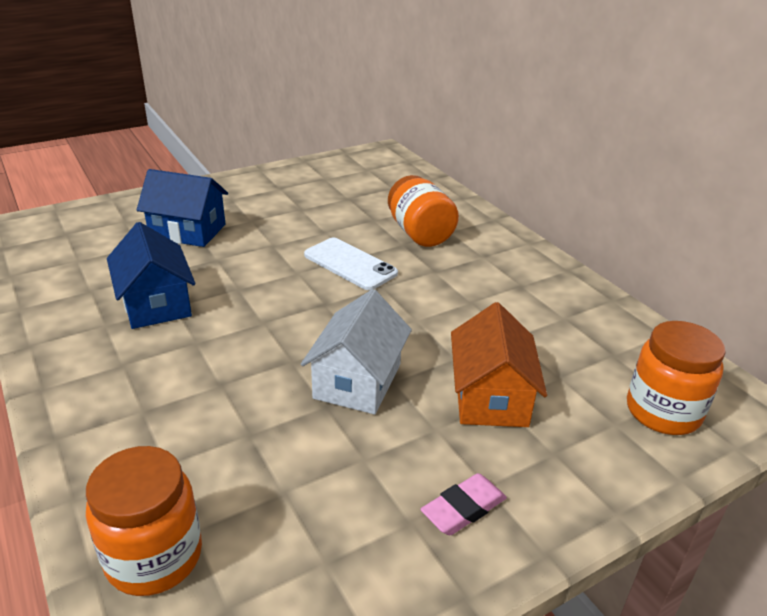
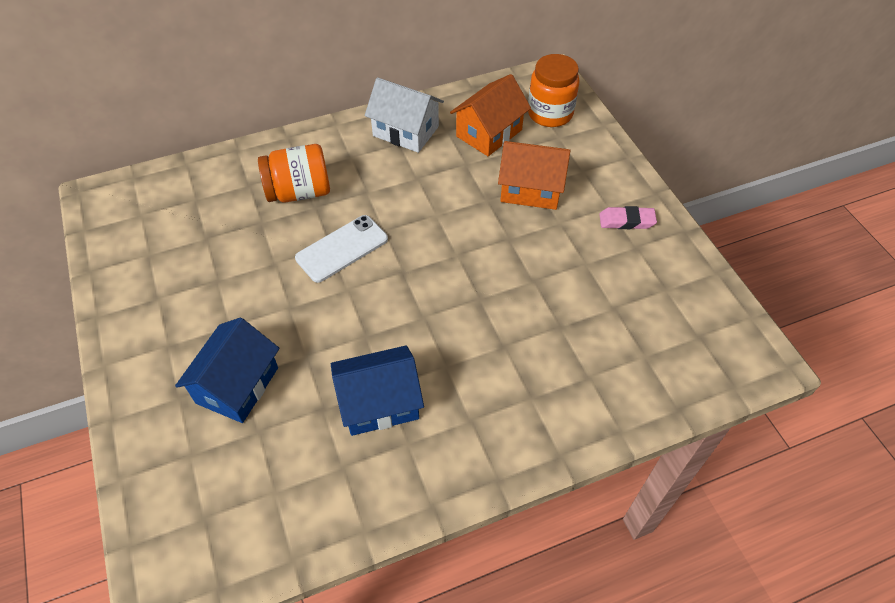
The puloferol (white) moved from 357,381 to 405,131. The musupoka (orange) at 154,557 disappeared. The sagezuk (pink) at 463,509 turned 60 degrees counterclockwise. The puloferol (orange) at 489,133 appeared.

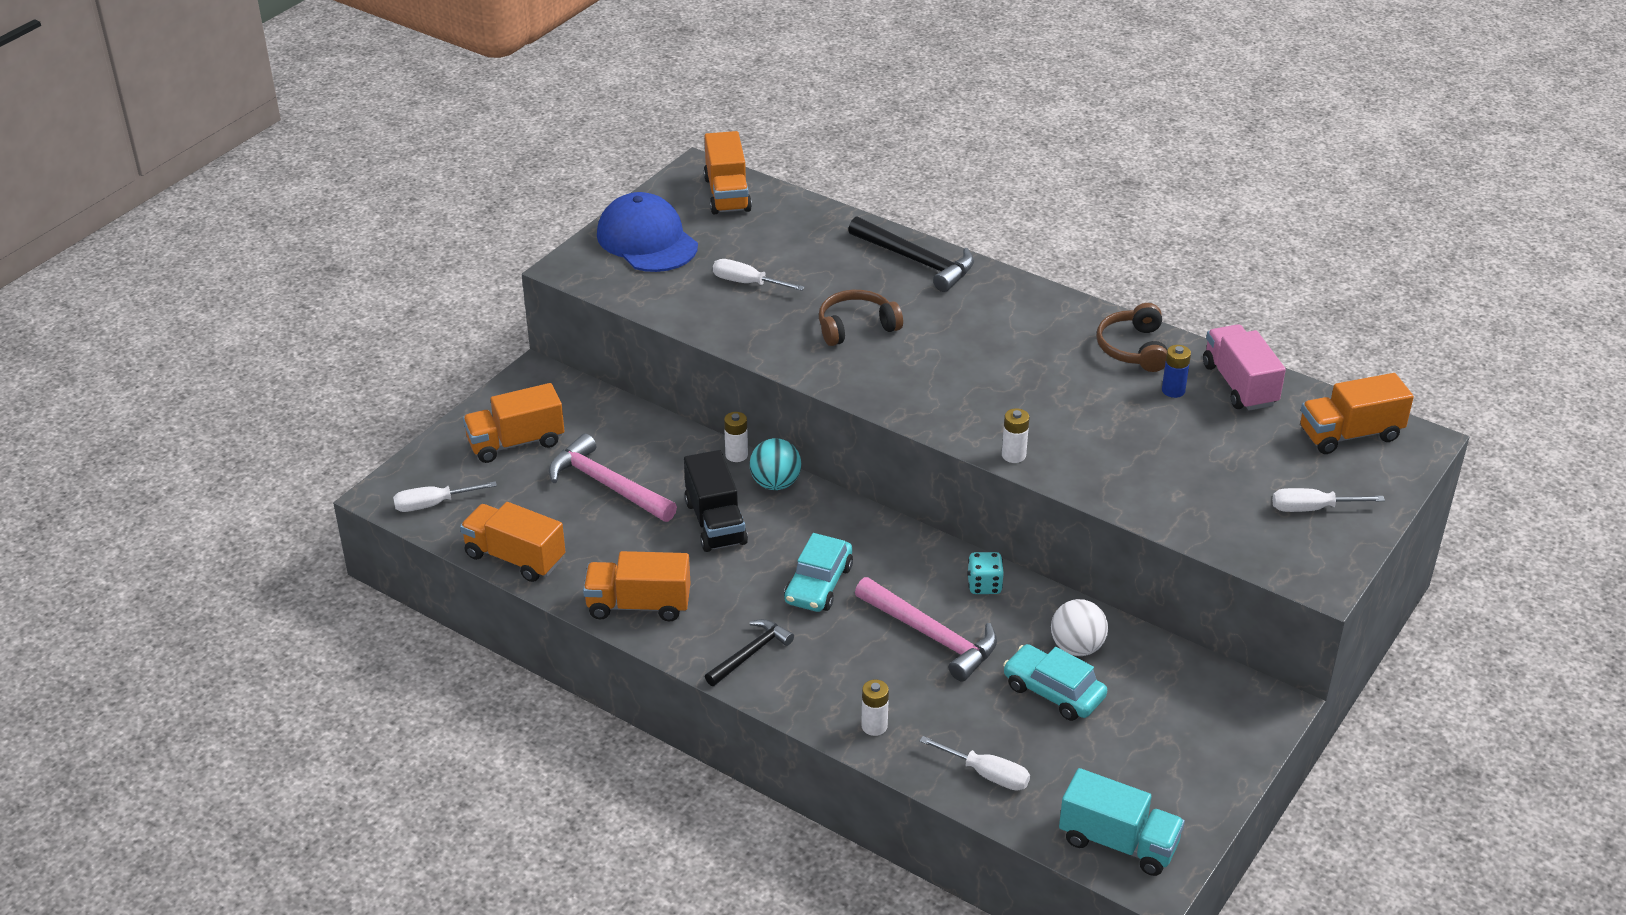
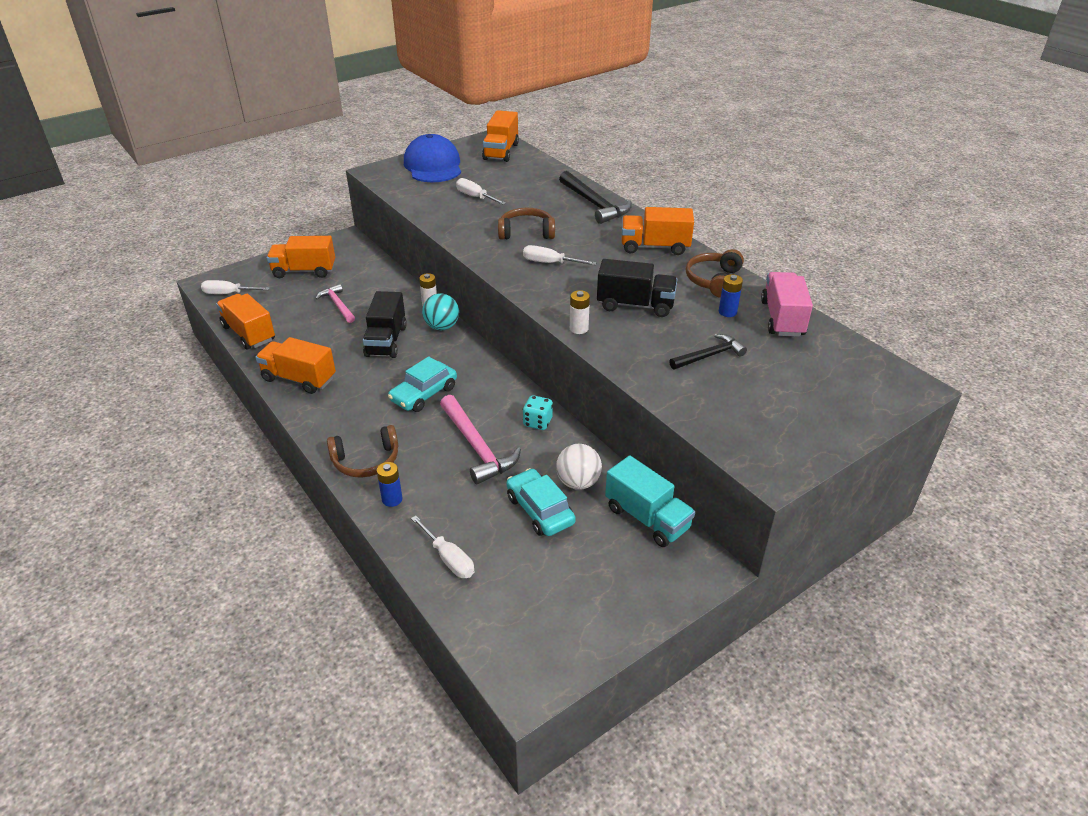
The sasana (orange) moved from 1349,434 to 655,247. The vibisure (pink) at 607,484 changed to 0.63 times the size. The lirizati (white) moved from 1313,508 to 550,263. The vibisure (black) moved from 751,653 to 710,355. The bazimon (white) at 874,726 became the bazimon (blue) at 392,499. The sasana (turquoise) moved from 1118,842 to 647,518. The sasana (black) at 635,305 appeared. The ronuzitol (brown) at 366,461 appeared.

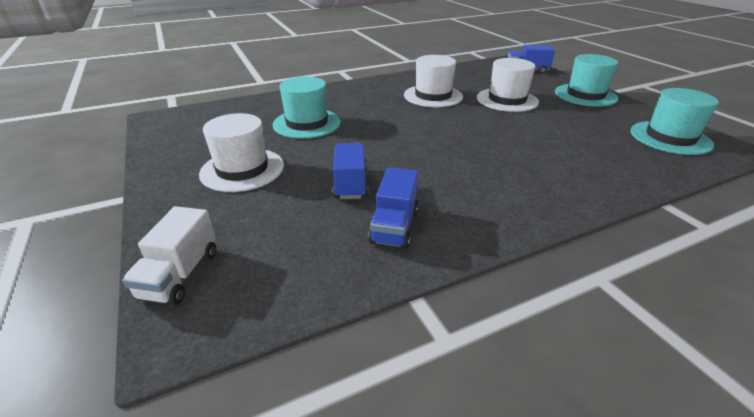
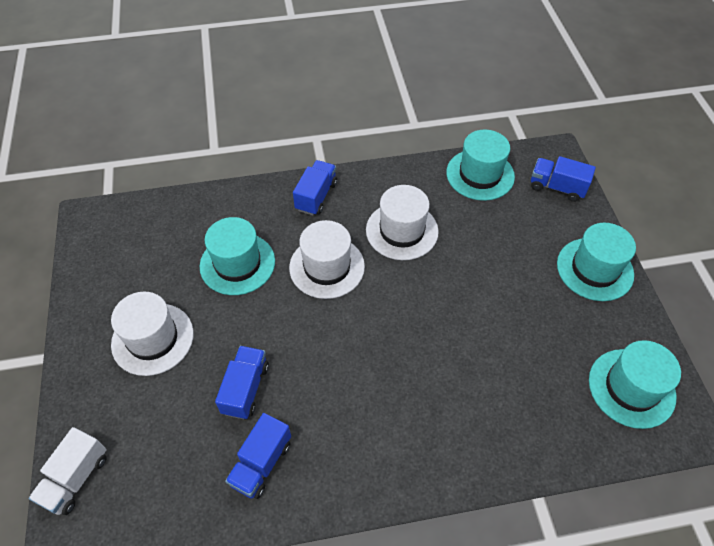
The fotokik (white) moved from 507,100 to 327,267. The fotokik (turquoise) at 480,174 appeared. The sasana (blue) at 316,196 appeared.

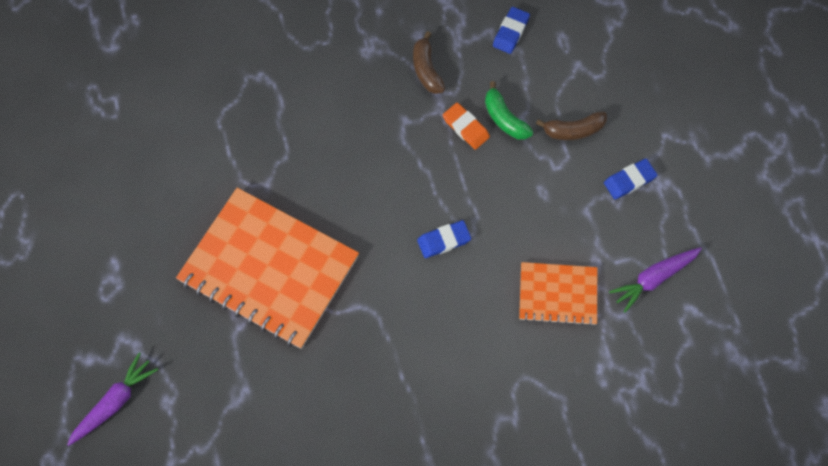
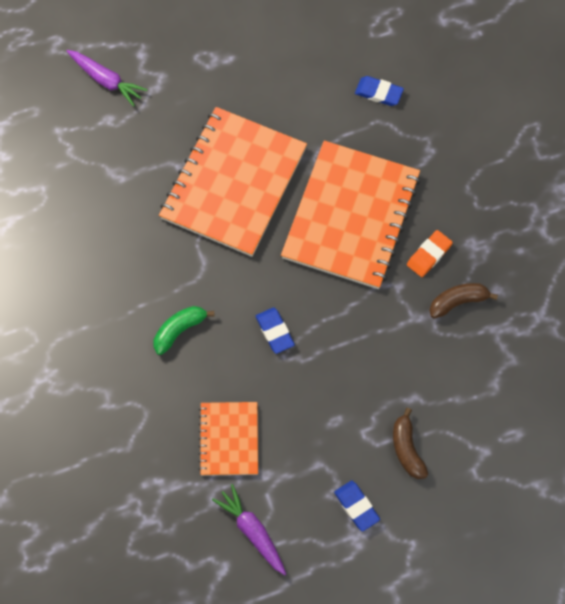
The sagezuk (blue) moved from 510,32 to 378,93. The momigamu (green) moved from 504,118 to 179,330. The sagezuk (orange) moved from 465,128 to 429,255. The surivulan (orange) at 351,216 appeared.

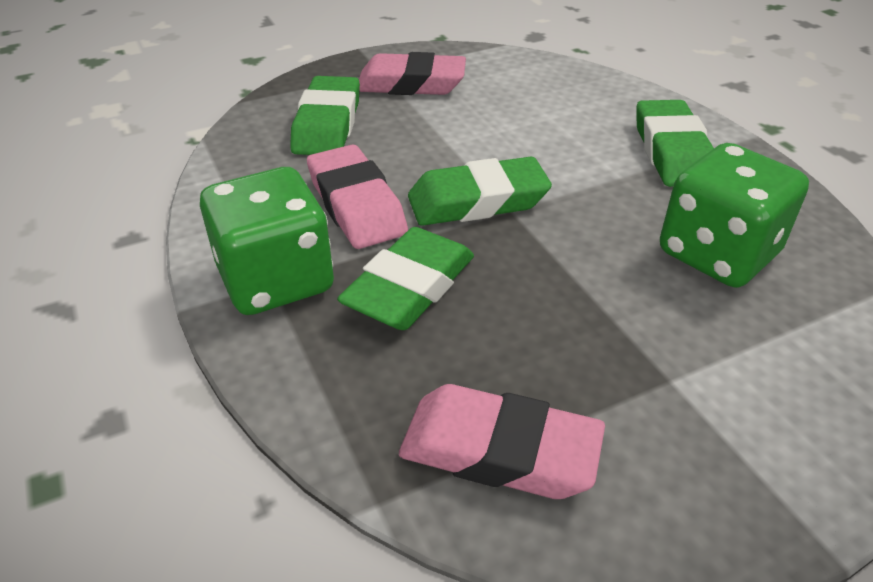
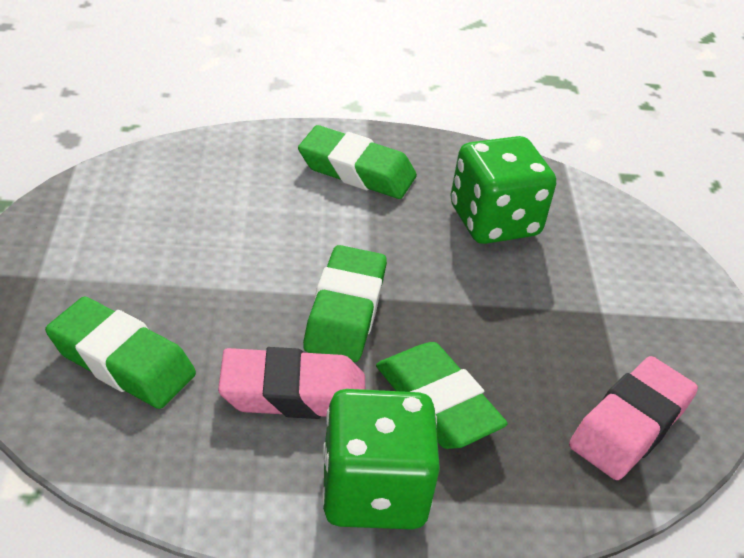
The sagezuk (pink) at 411,84 disappeared.

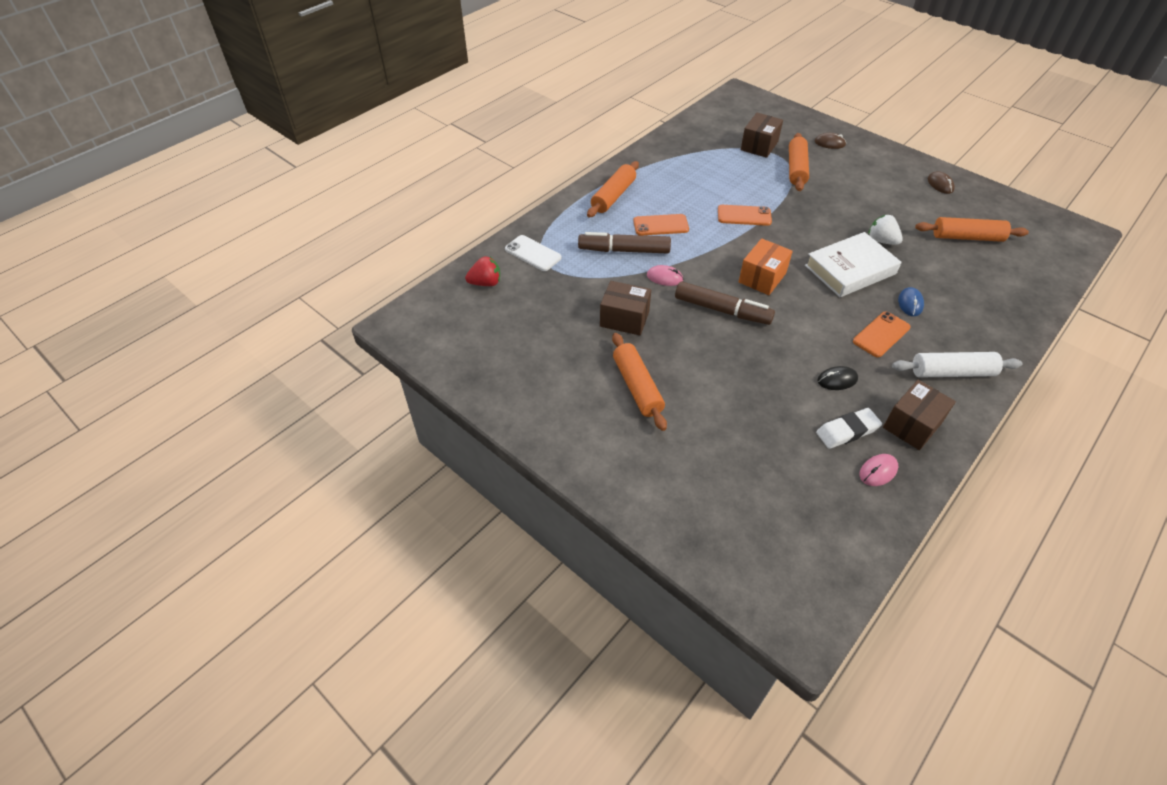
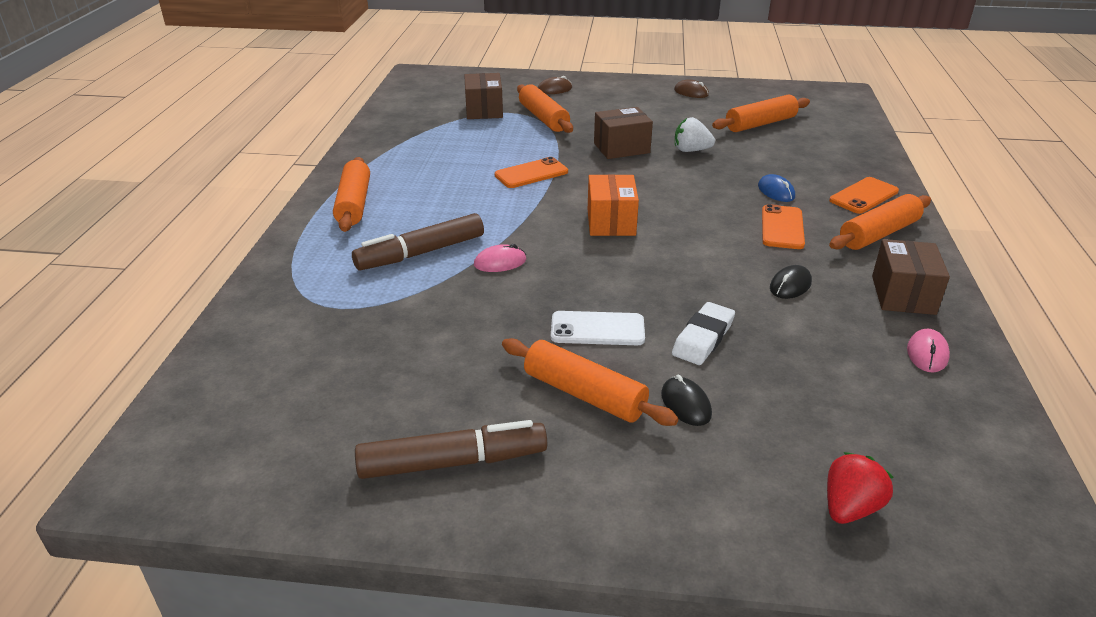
The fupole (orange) moved from 660,225 to 863,196. The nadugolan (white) at 850,270 disappeared. The fupole (white) moved from 533,253 to 597,329. The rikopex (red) moved from 485,283 to 850,508. The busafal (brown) moved from 624,319 to 621,148. The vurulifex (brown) moved from 722,310 to 453,462. The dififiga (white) at 952,372 became the dififiga (orange) at 878,234. The sagezuk (white) moved from 847,431 to 703,338. The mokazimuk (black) at 686,404 appeared.

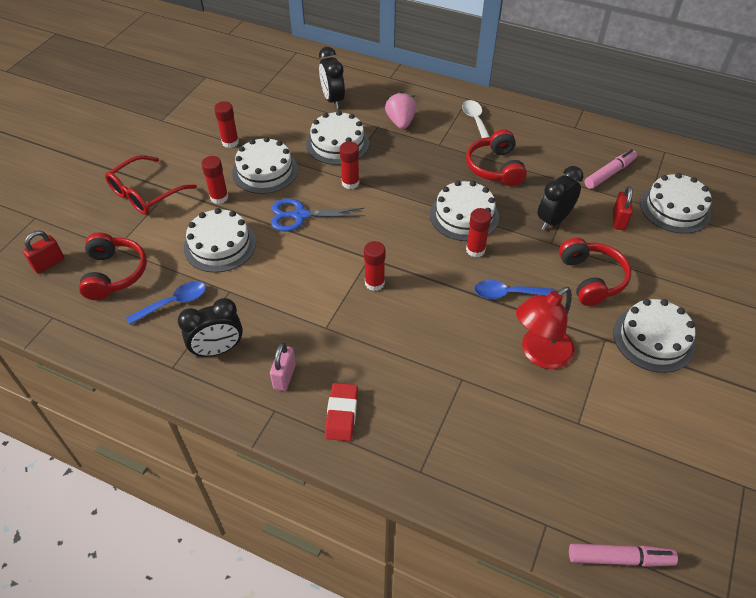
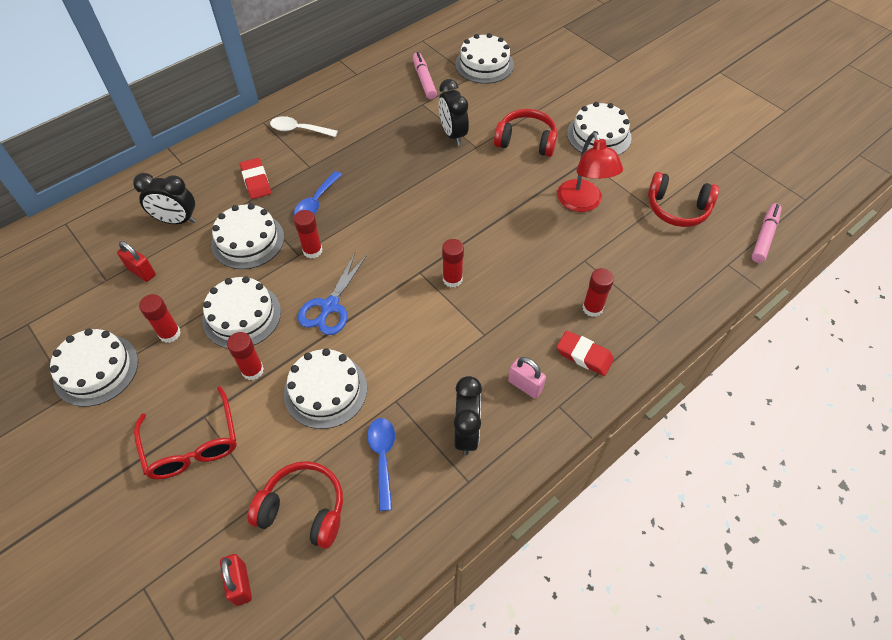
The rikopex (pink) at 400,122 was replaced by the sagezuk (red) at 256,181. The ronuzitol (red) moved from 495,167 to 677,209. The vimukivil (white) moved from 464,215 to 96,369. The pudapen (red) moved from 619,220 to 142,272. The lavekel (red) moved from 475,250 to 592,308. The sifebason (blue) moved from 508,294 to 316,202.

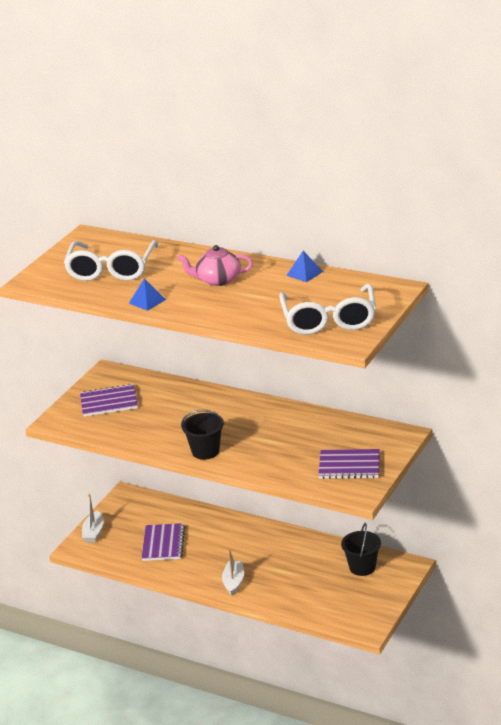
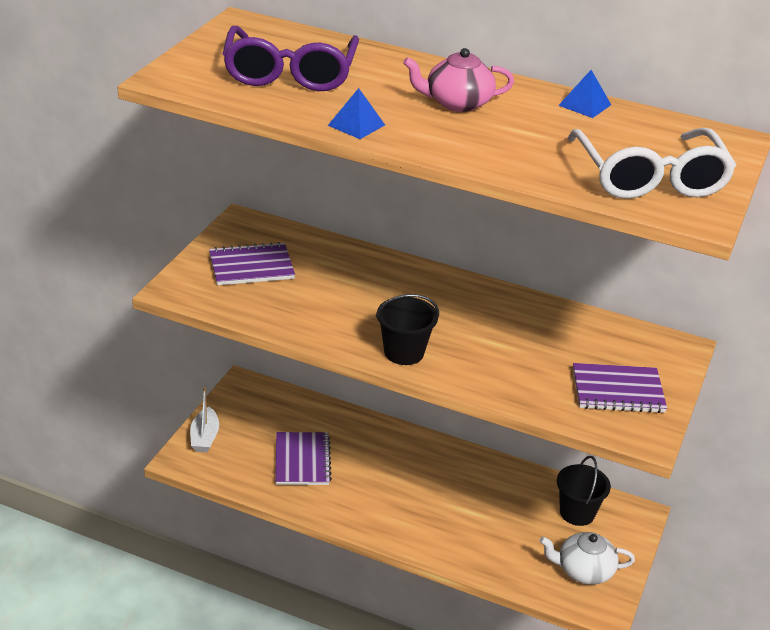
The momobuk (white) at 111,269 became the momobuk (purple) at 290,73. The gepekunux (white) at 234,582 disappeared. The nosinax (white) at 584,570 appeared.

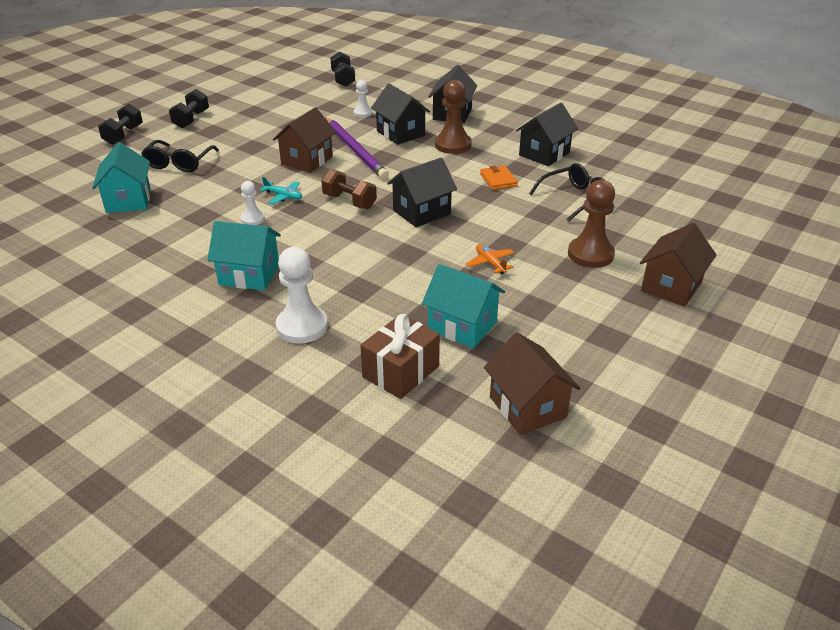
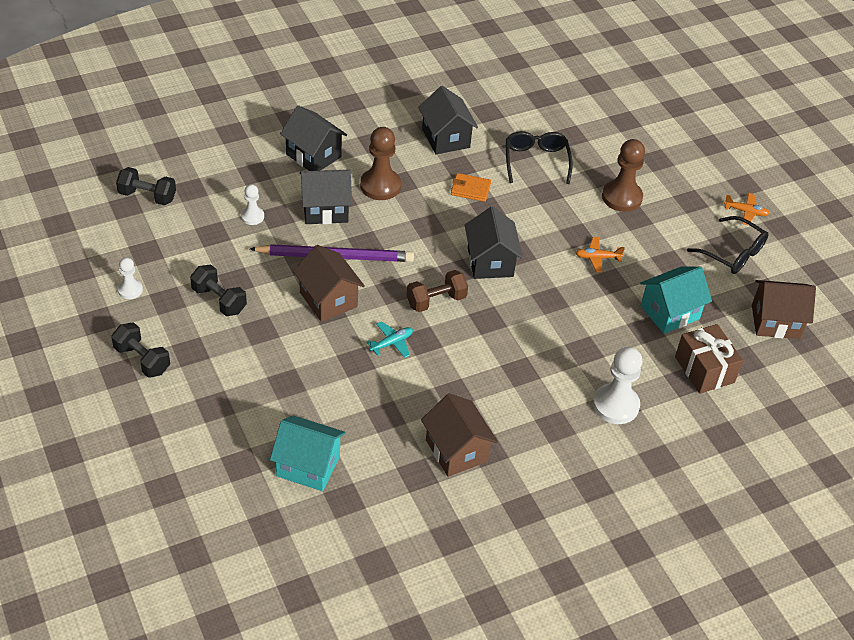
The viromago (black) moved from 123,135 to 219,300. The momobuk (black) moved from 179,163 to 733,253. The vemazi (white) moved from 252,219 to 130,290. The puloferol (turquoise) at 249,275 disappeared. The puloferol (brown) moved from 671,287 to 456,451. The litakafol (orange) at 746,212 appeared.

